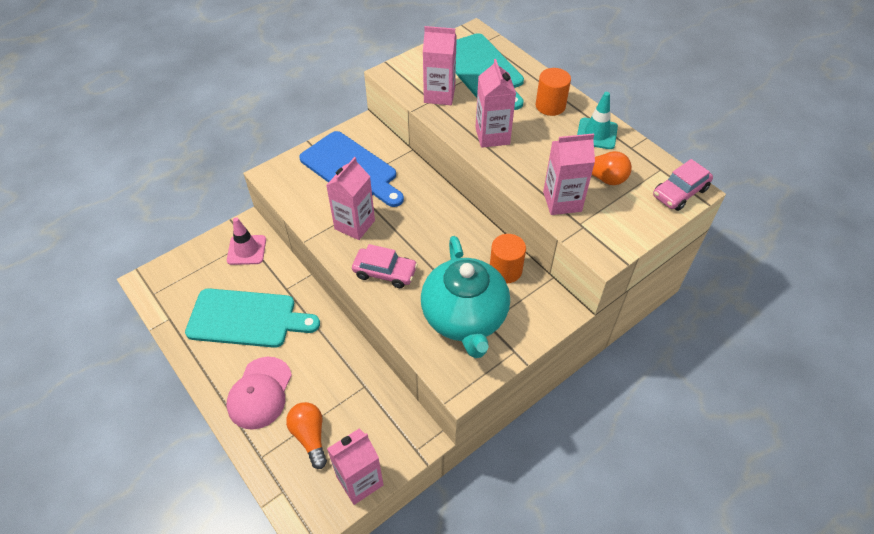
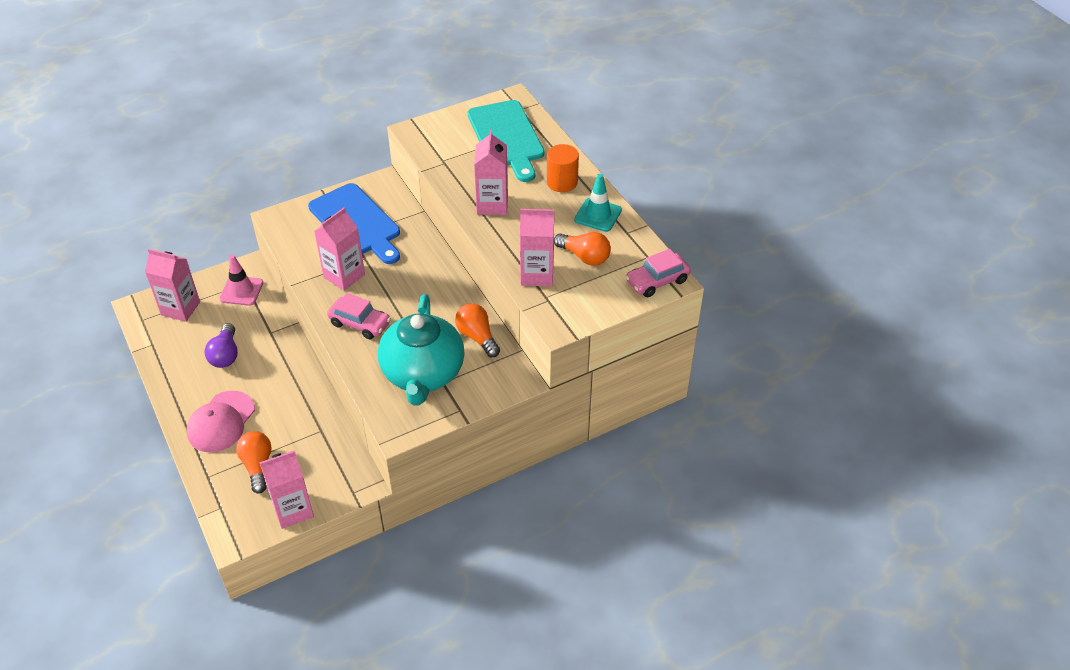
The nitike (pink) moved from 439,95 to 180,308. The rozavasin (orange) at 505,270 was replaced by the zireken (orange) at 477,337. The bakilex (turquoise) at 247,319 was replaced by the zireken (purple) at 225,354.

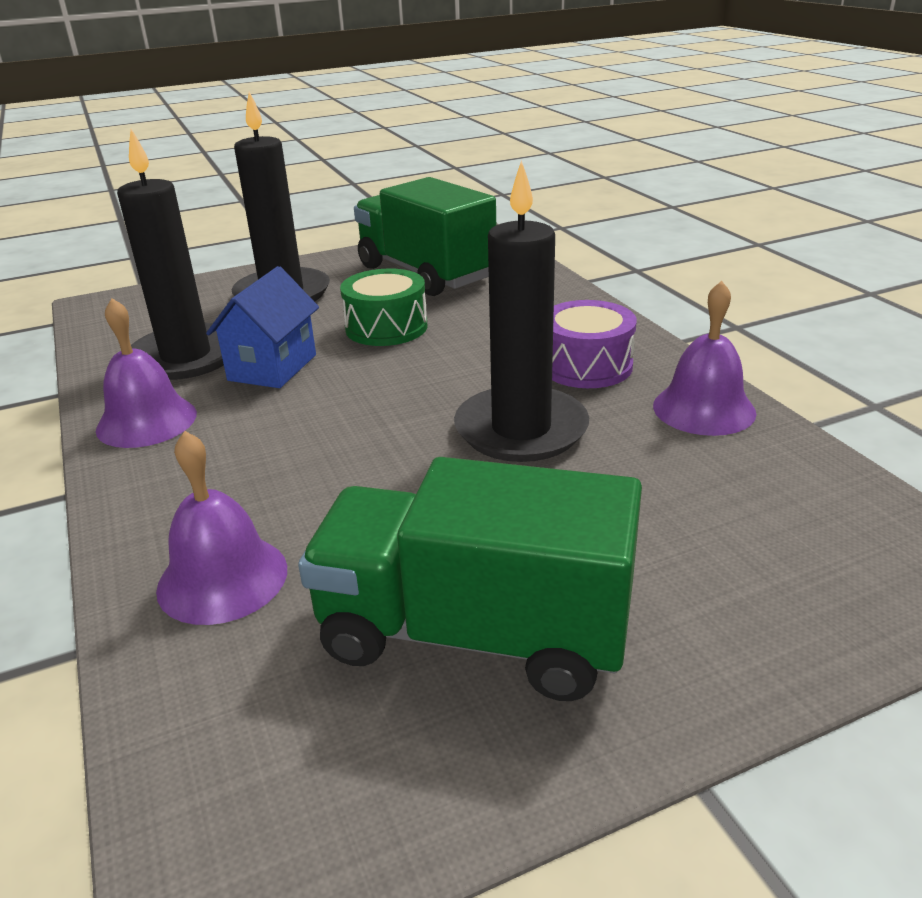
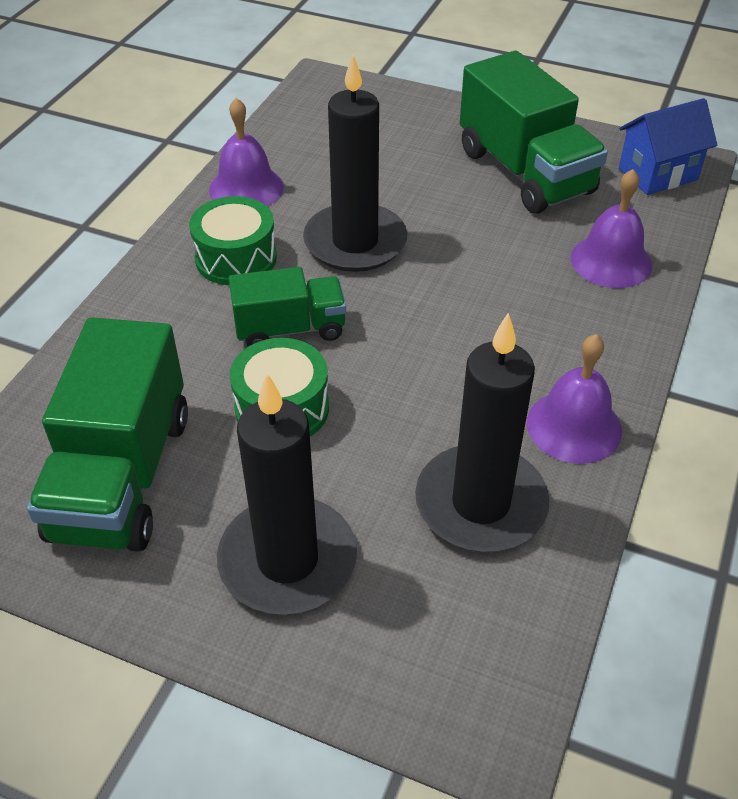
The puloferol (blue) moved from 272,367 to 658,174. The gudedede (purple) at 586,366 became the gudedede (green) at 236,258. The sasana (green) at 290,329 appeared.

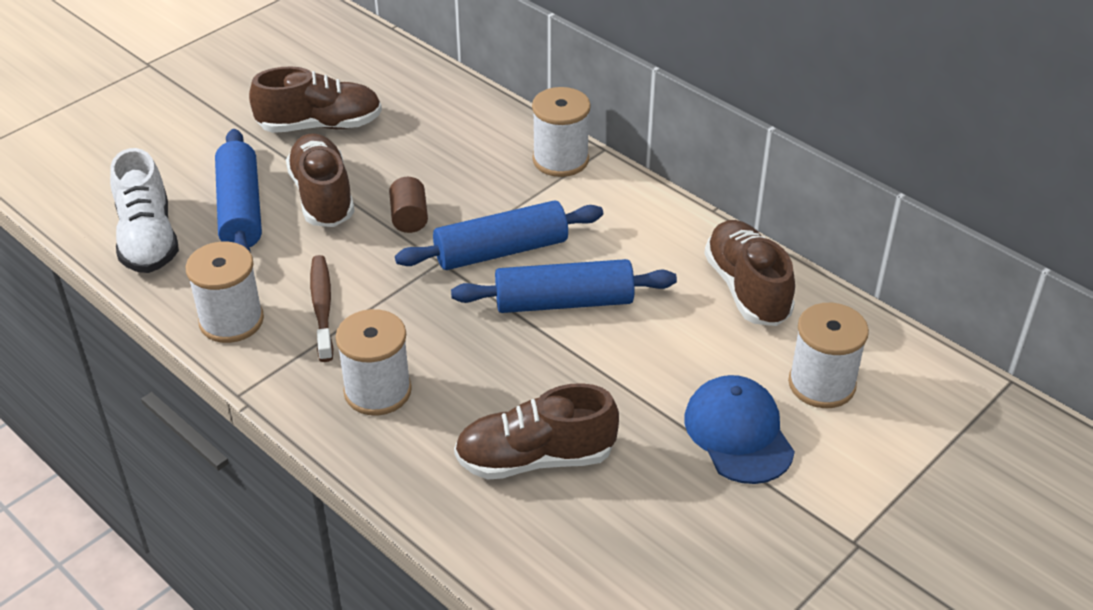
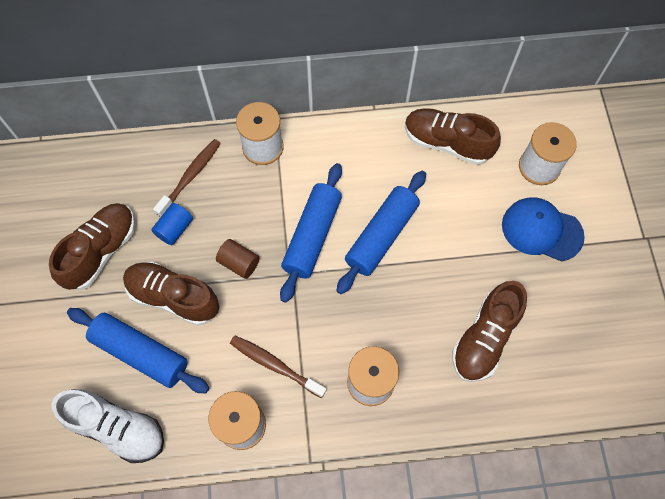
The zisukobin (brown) at 190,176 appeared. The rozavasin (blue) at 175,229 appeared.

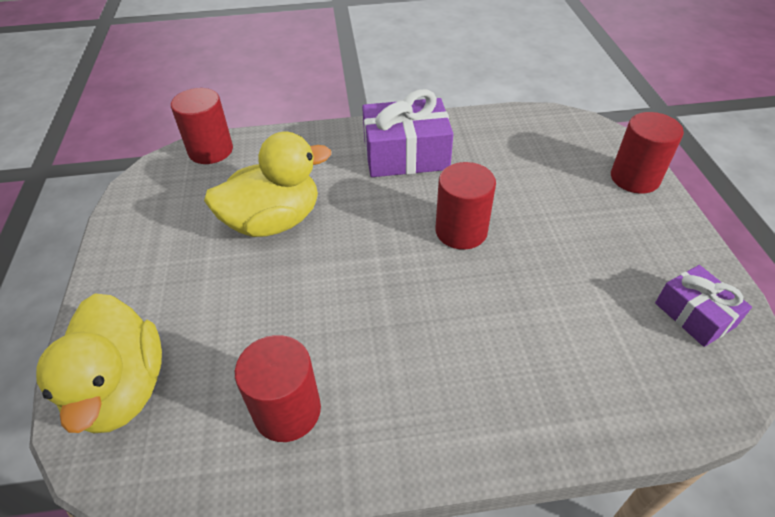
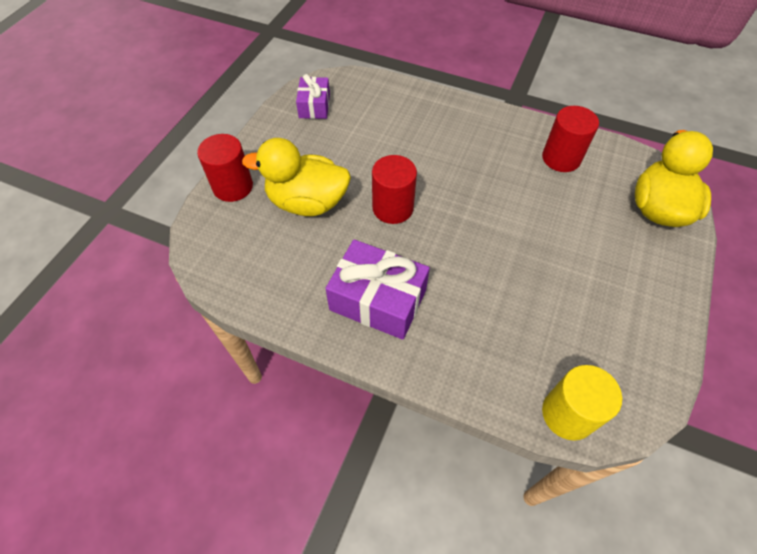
The rozavasin (red) at 210,150 became the rozavasin (yellow) at 568,414. The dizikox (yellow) moved from 273,221 to 307,202.

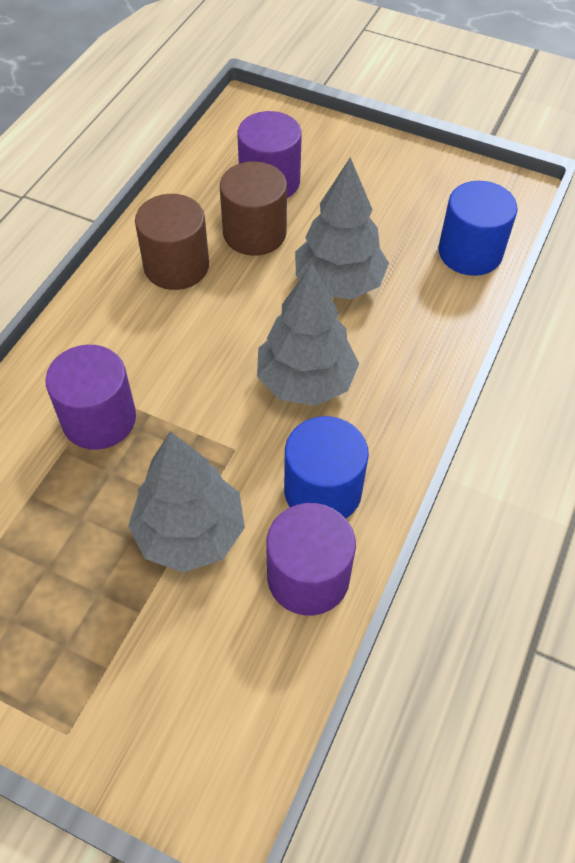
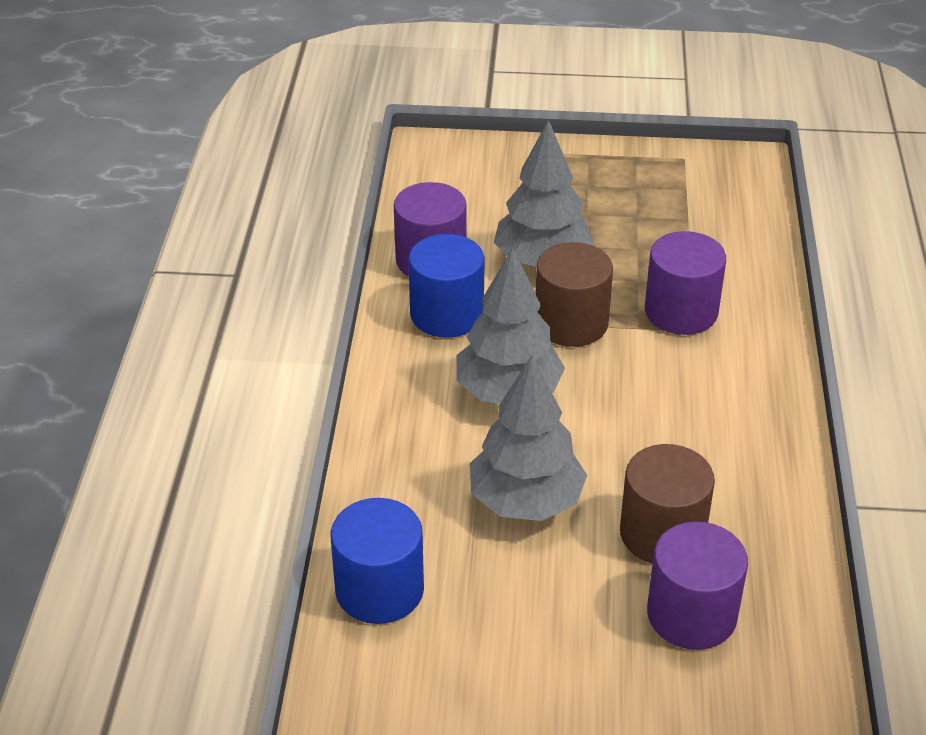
The rozavasin (brown) moved from 176,266 to 571,323.

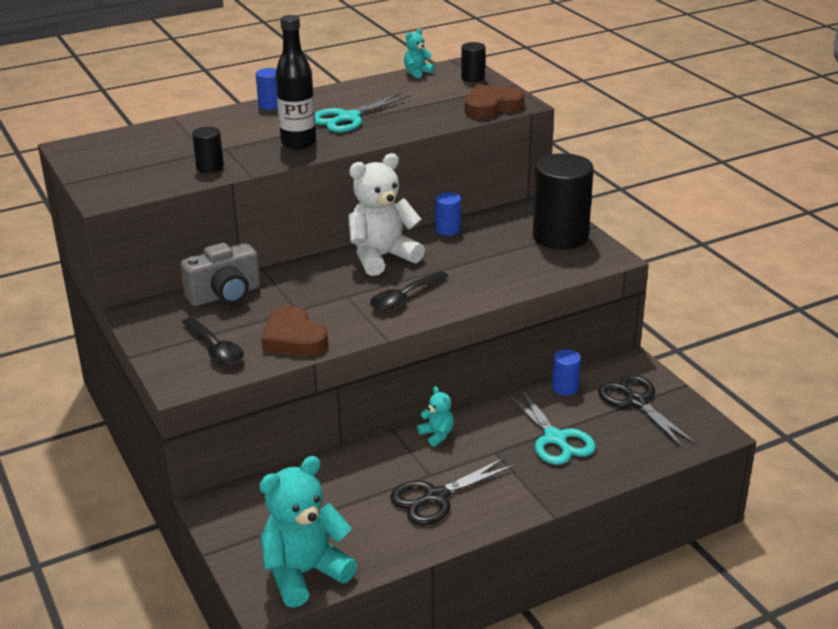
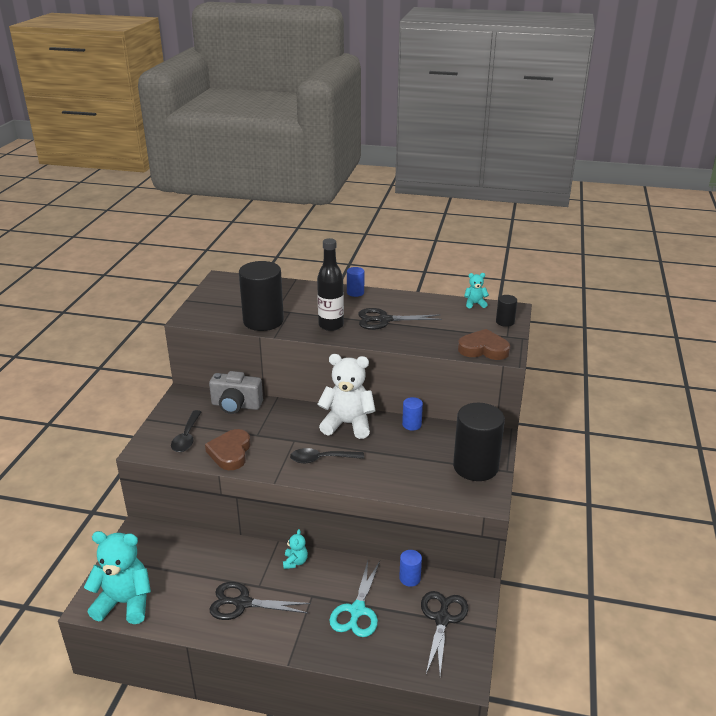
The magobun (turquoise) at 348,118 became the magobun (black) at 384,320. The rozavasin (black) at 210,167 changed to 2.18 times the size.

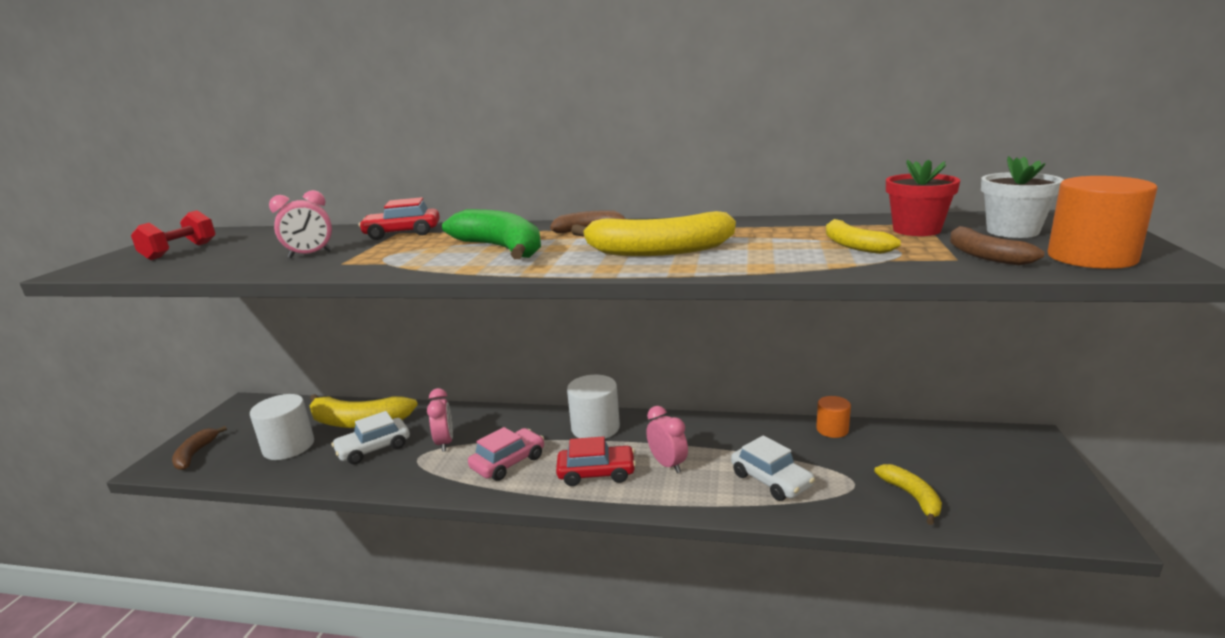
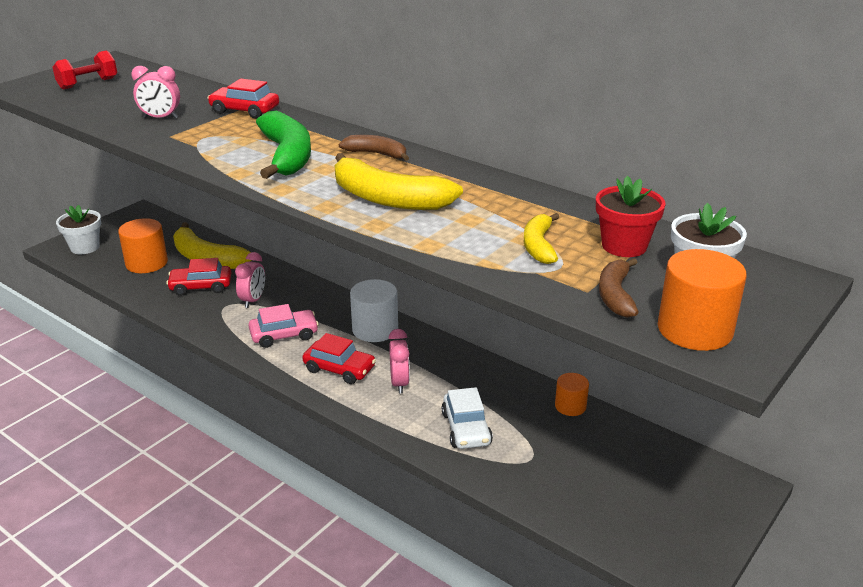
The rozavasin (white) at 289,446 became the rozavasin (orange) at 146,263. The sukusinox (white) at 374,448 became the sukusinox (red) at 201,286. The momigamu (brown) at 195,454 was replaced by the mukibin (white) at 85,247. The momigamu (yellow) at 912,497 disappeared.

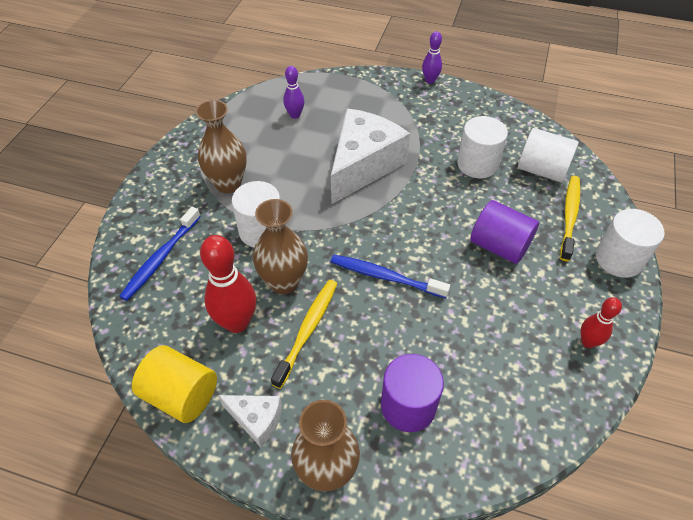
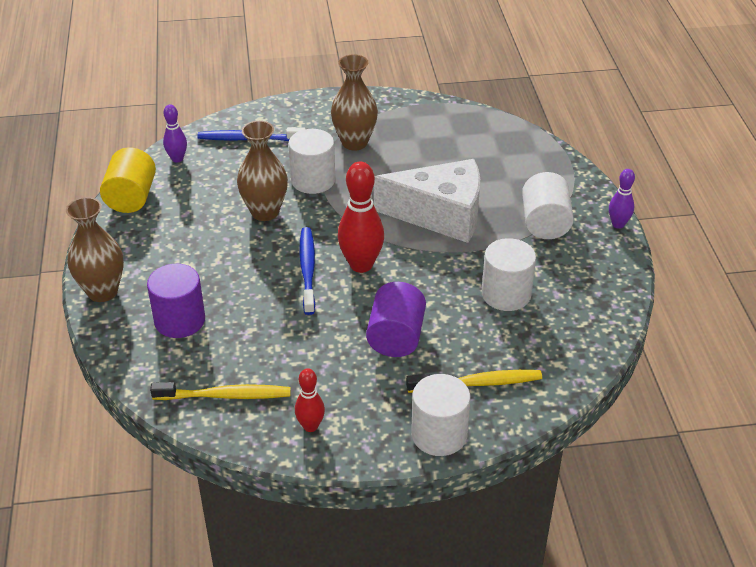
The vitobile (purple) moved from 295,115 to 177,159. The rozavasin (white) moved from 542,170 to 545,223. The vitobile (red) moved from 237,322 to 361,265. The zisukobin (yellow) moved from 308,330 to 225,396. The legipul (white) at 256,420 disappeared.

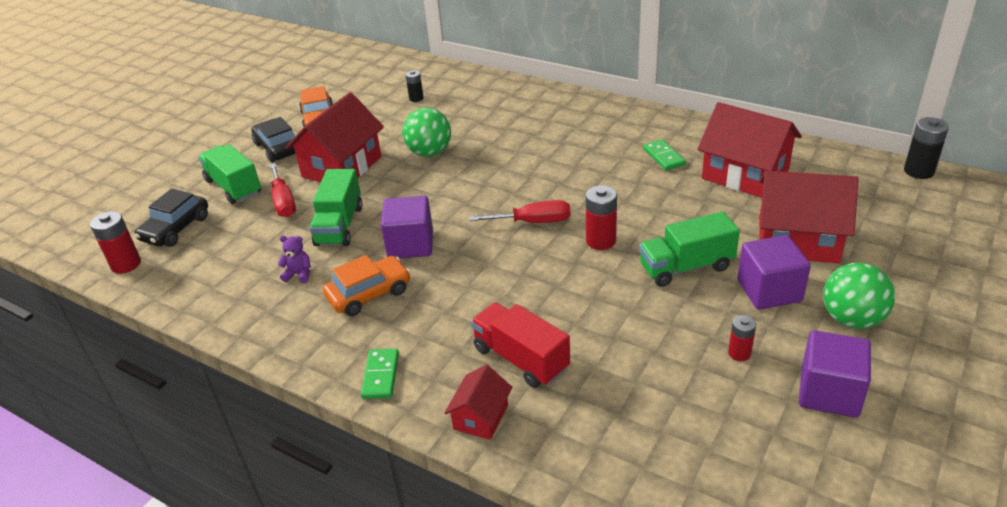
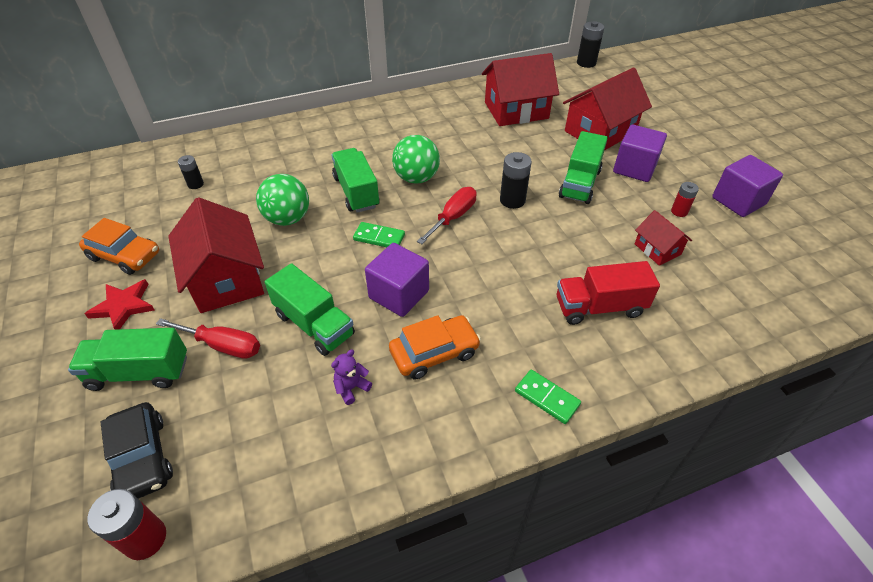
The sukusinox (black) at 278,148 was replaced by the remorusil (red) at 123,306. The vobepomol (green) moved from 663,157 to 379,237. The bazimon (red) at 601,241 became the bazimon (black) at 512,200. The sukusinox (orange) at 369,294 turned 60 degrees clockwise. The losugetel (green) moved from 852,319 to 416,178. The puloferol (red) moved from 480,417 to 657,249. The sasana (green) at 356,192 appeared.

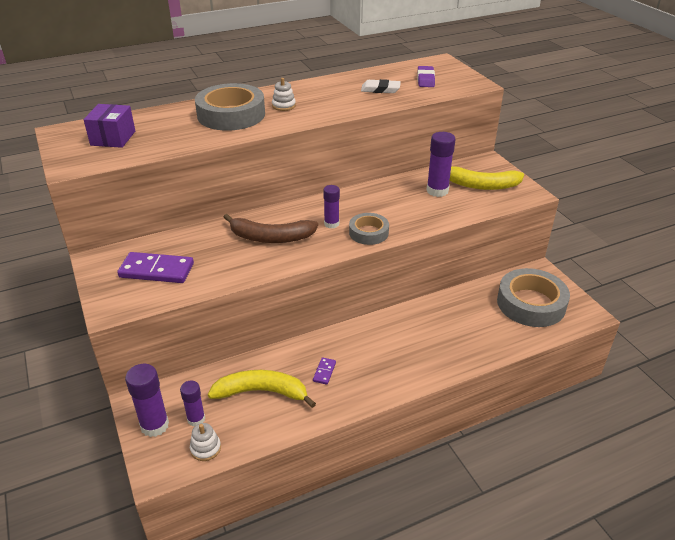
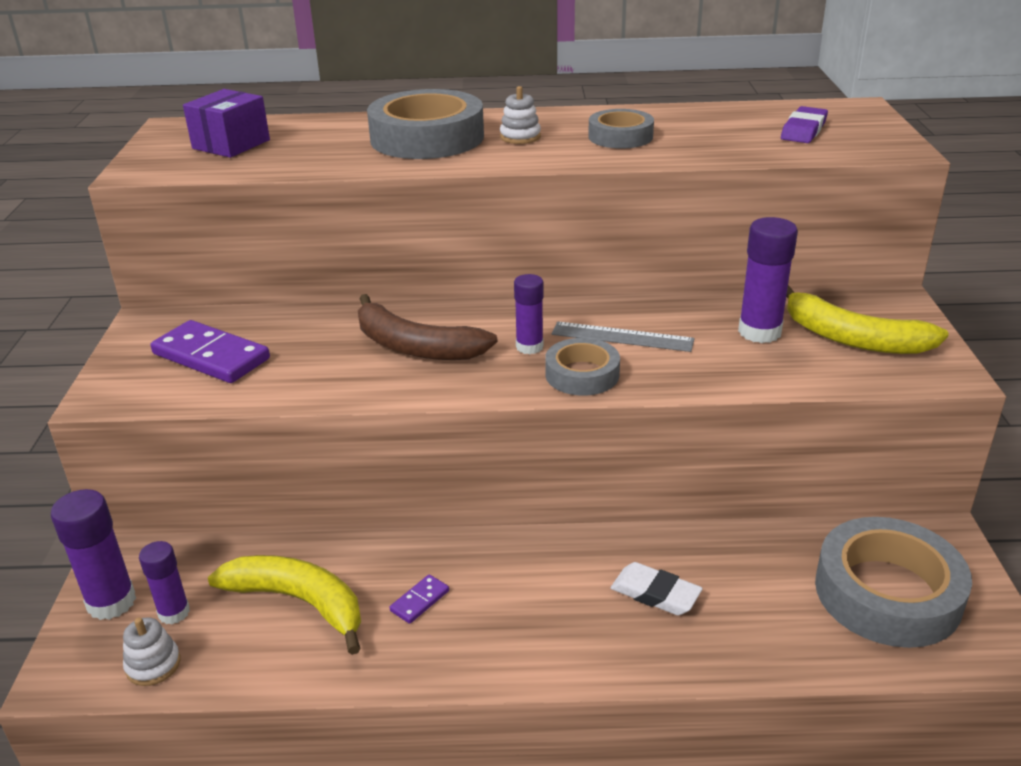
The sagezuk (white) moved from 380,89 to 655,593. The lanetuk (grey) at 620,136 appeared. The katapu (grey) at 622,337 appeared.

